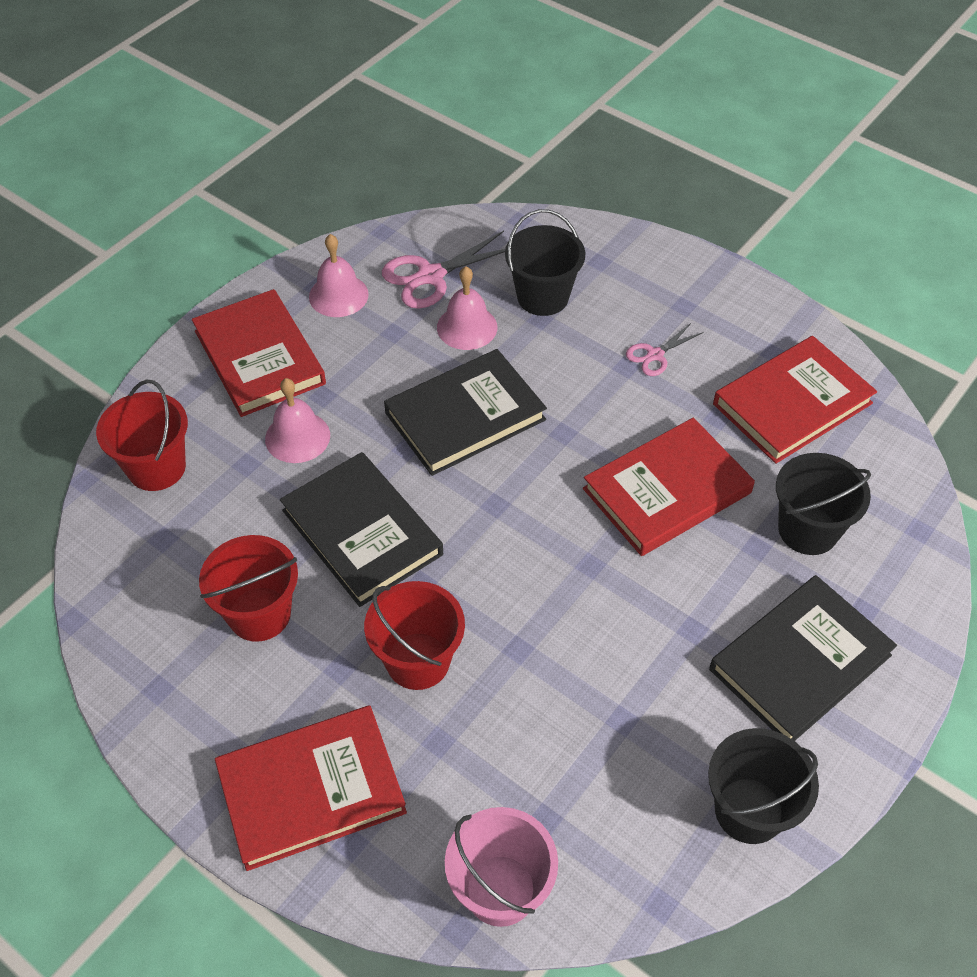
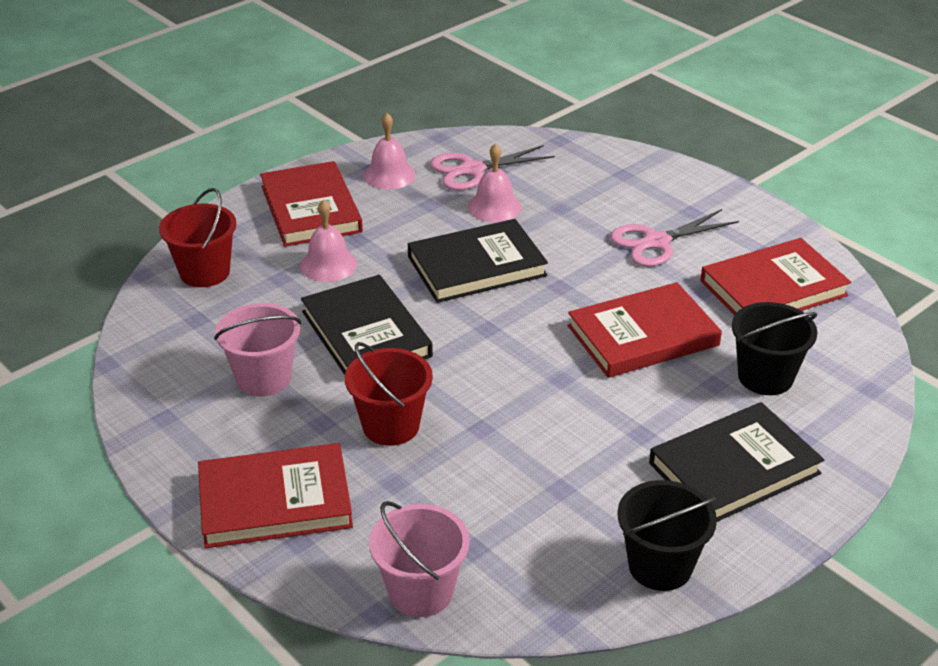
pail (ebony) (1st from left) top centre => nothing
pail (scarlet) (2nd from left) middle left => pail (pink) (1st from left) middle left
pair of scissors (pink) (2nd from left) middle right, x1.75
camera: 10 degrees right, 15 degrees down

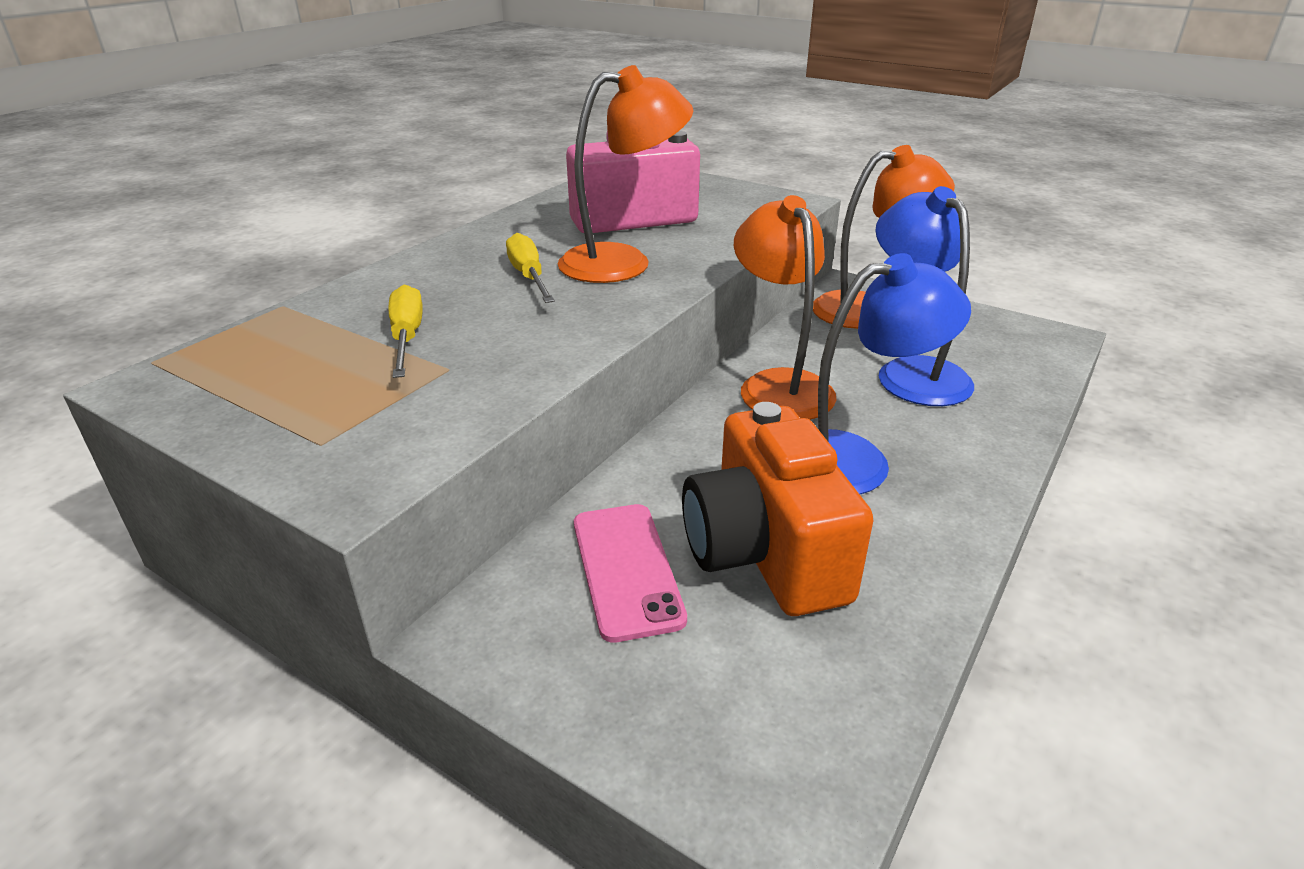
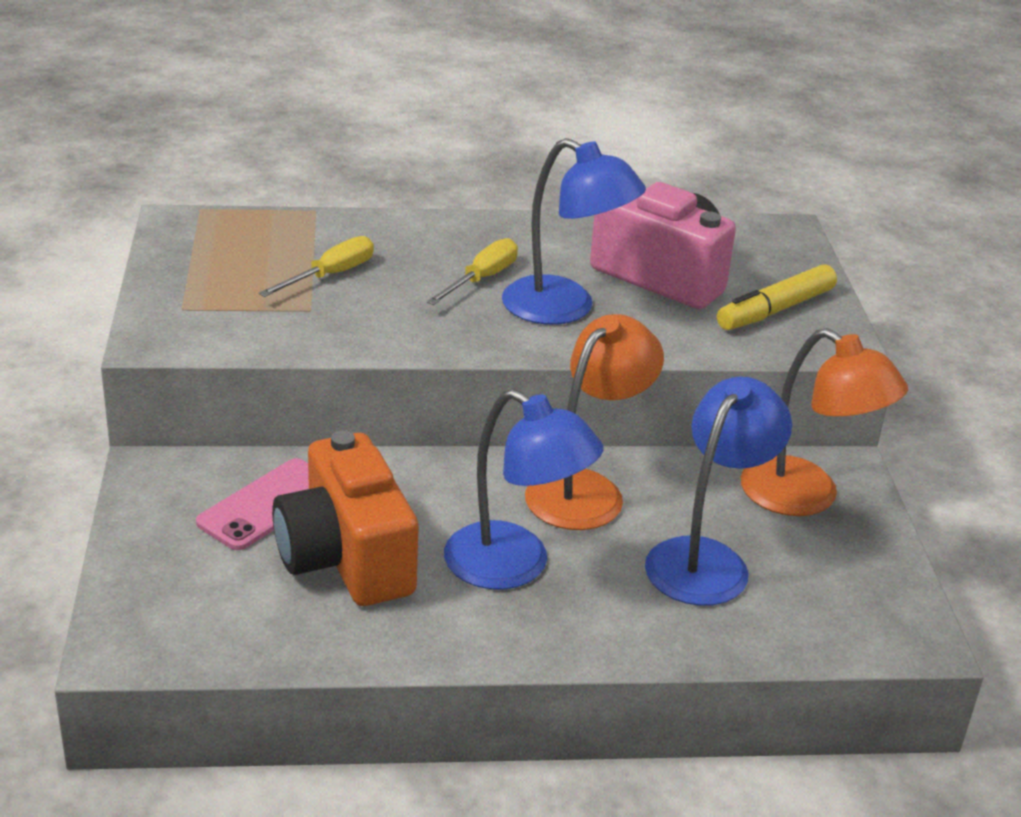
nothing => marker pen (golden) middle right
reading lamp (orange) (1st from left) top centre => reading lamp (blue) (2nd from left) top centre
compact camera (orange) centre, 60 degrees counterclockwise
camera: 50 degrees right, 0 degrees up

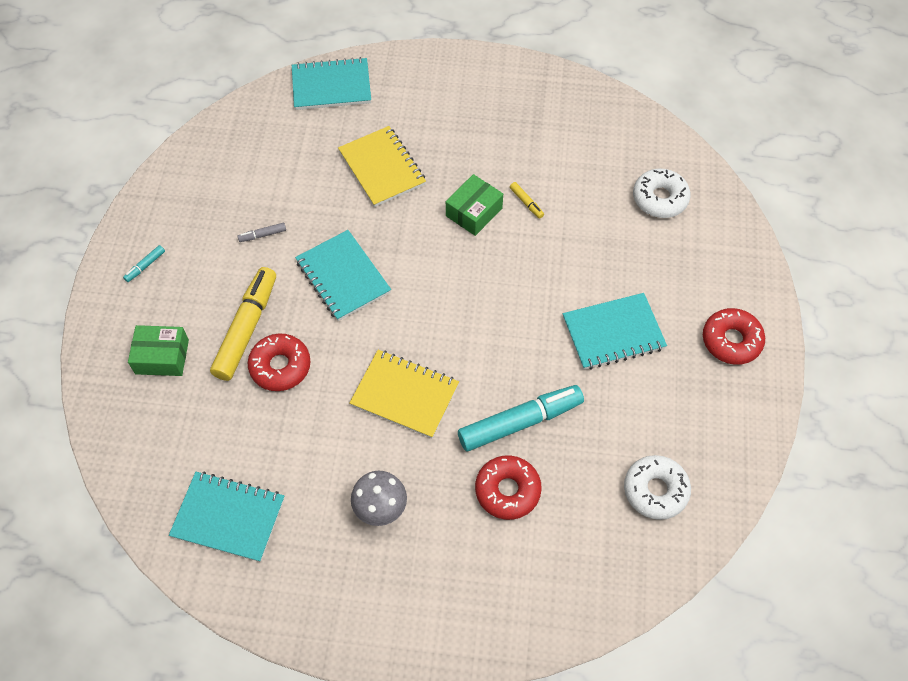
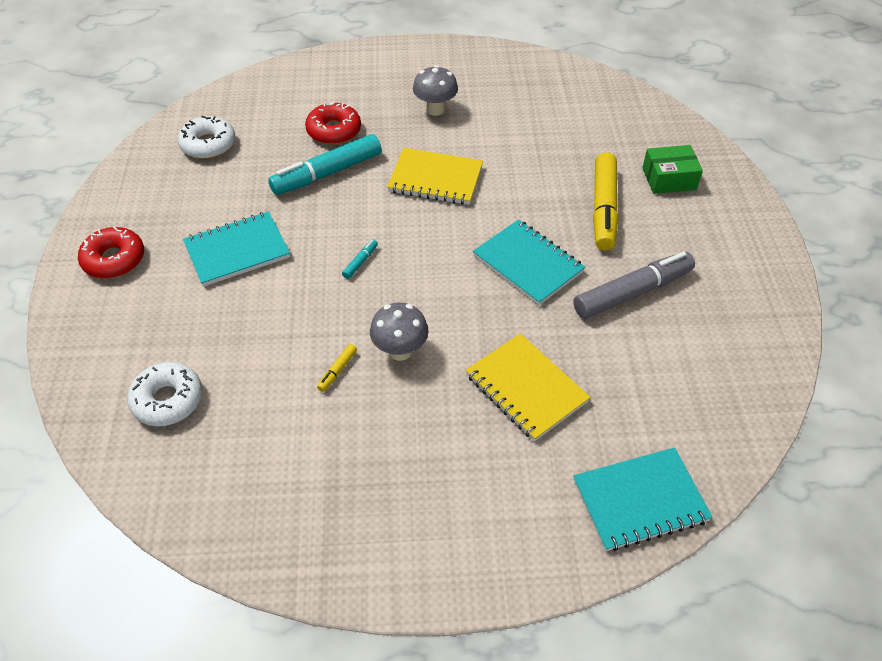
notebook (aqua) (1st from left) bottom left => nothing
donut (scarlet) (1st from left) middle left => nothing
marker pen (aqua) (1st from left in the first image) middle left => marker pen (aqua) (2nd from left) centre, move
parcel (green) (2nd from left) top centre => toadstool (grey) (1st from left) centre
marker pen (golden) (2nd from left in the first image) top centre => marker pen (golden) (1st from left) centre, 105 degrees counterclockwise
marker pen (grey) middle left => marker pen (grey) middle right, x2.45
camera: 170 degrees right, 10 degrees down

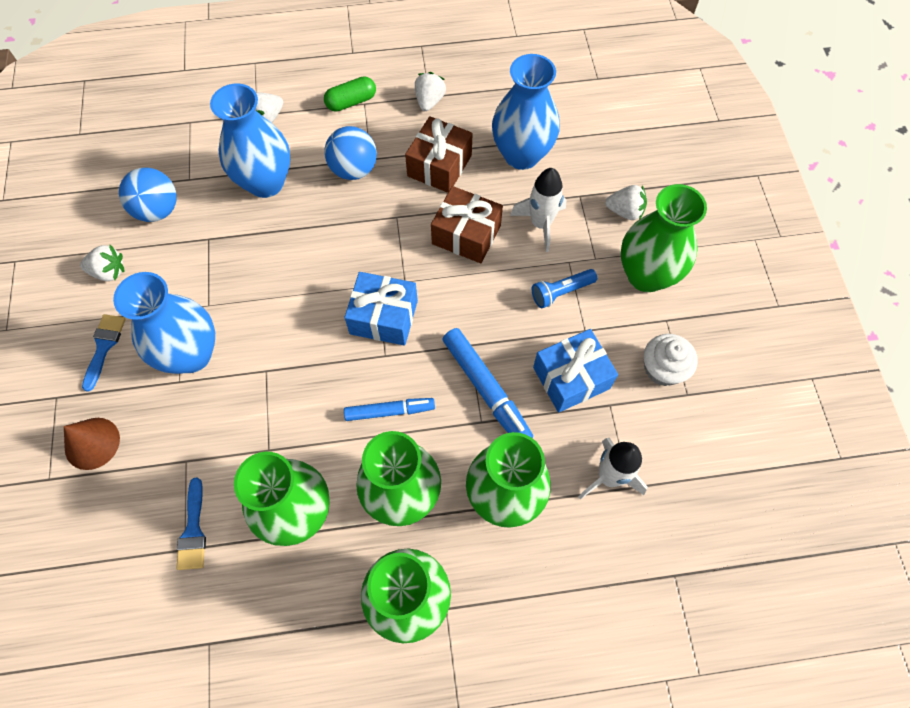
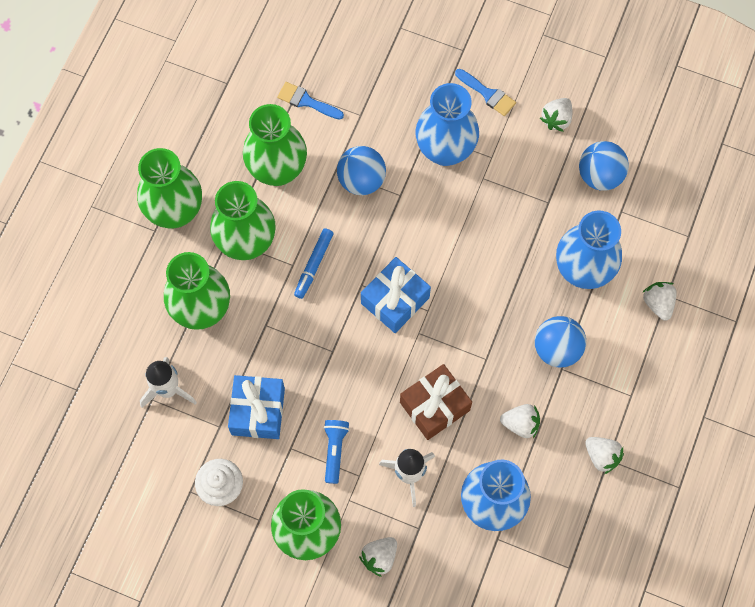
solid cone (dark brown) middle left => nothing
pill shape (green) top centre => nothing
marker pen (blue) (2nd from left) centre => nothing
nothing => ball (blue) (1st from left) top centre
wrapped gift (dark brown) (1st from left) top centre => toy strawberry (snow-white) (2nd from left) bottom right
camera: 120 degrees right, 5 degrees up

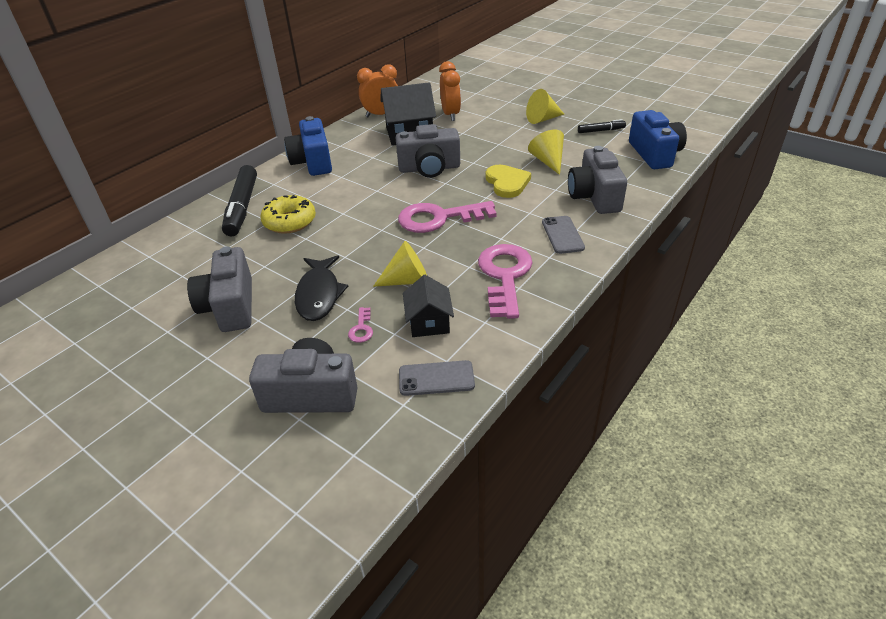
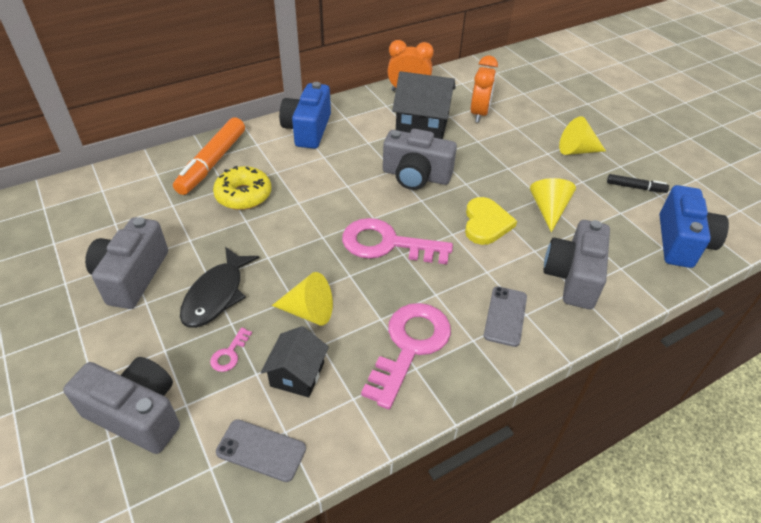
marker pen (ebony) (1st from left) top left => marker pen (orange) top left
camera: 20 degrees right, 5 degrees up

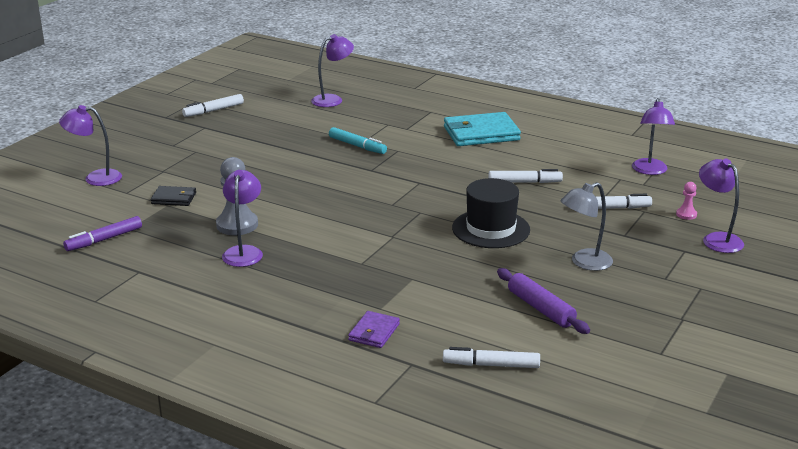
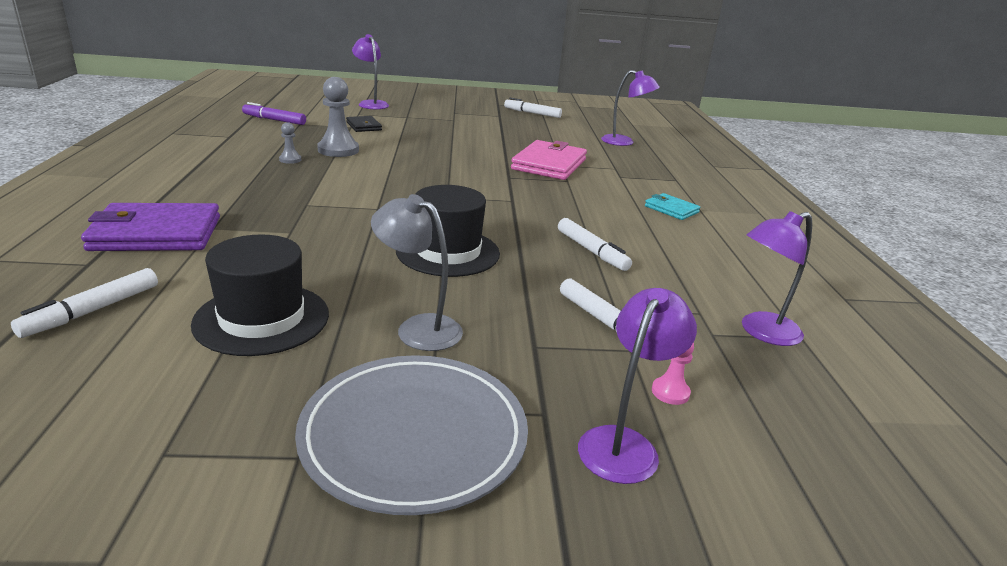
nothing => dinner plate (grey) bottom centre
reading lamp (royal purple) (2nd from left) middle left => chess pawn (grey) (1st from left) top left
marker pen (aqua) top centre => card wallet (pink) top centre
pastry roller (royal purple) bottom right => hat (ebony) (1st from left) middle left
marker pen (snow-white) (2nd from left in the first image) bottom centre => marker pen (snow-white) (1st from left) middle left, 120 degrees counterclockwise
card wallet (royal purple) bottom centre => card wallet (royal purple) middle left, x1.91
card wallet (aqua) top centre => card wallet (aqua) middle right, x0.52
camera: 55 degrees right, 0 degrees up

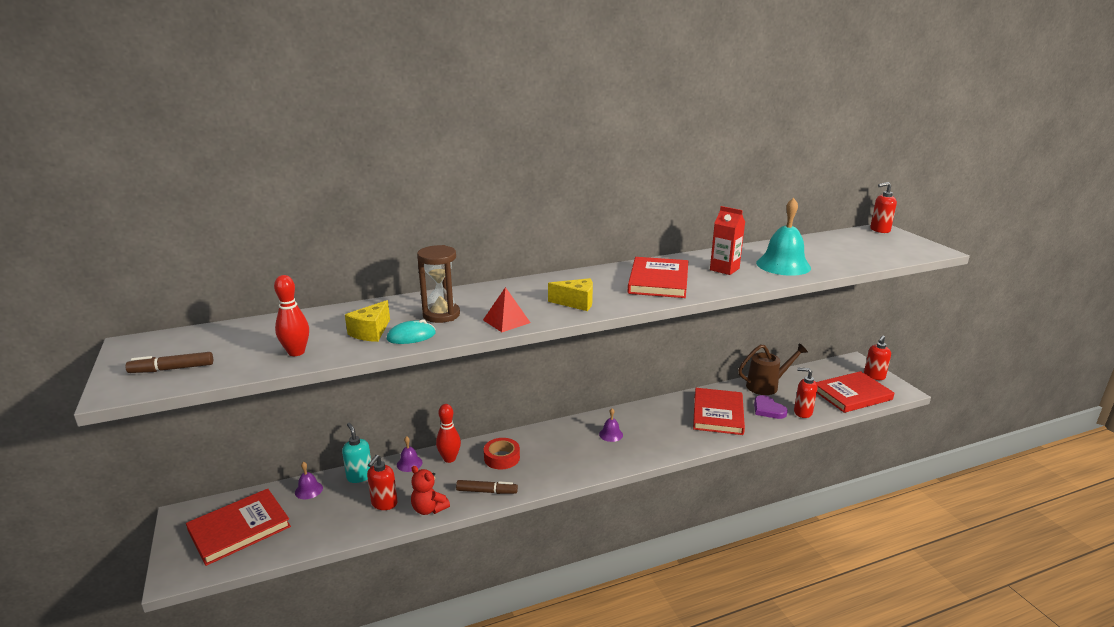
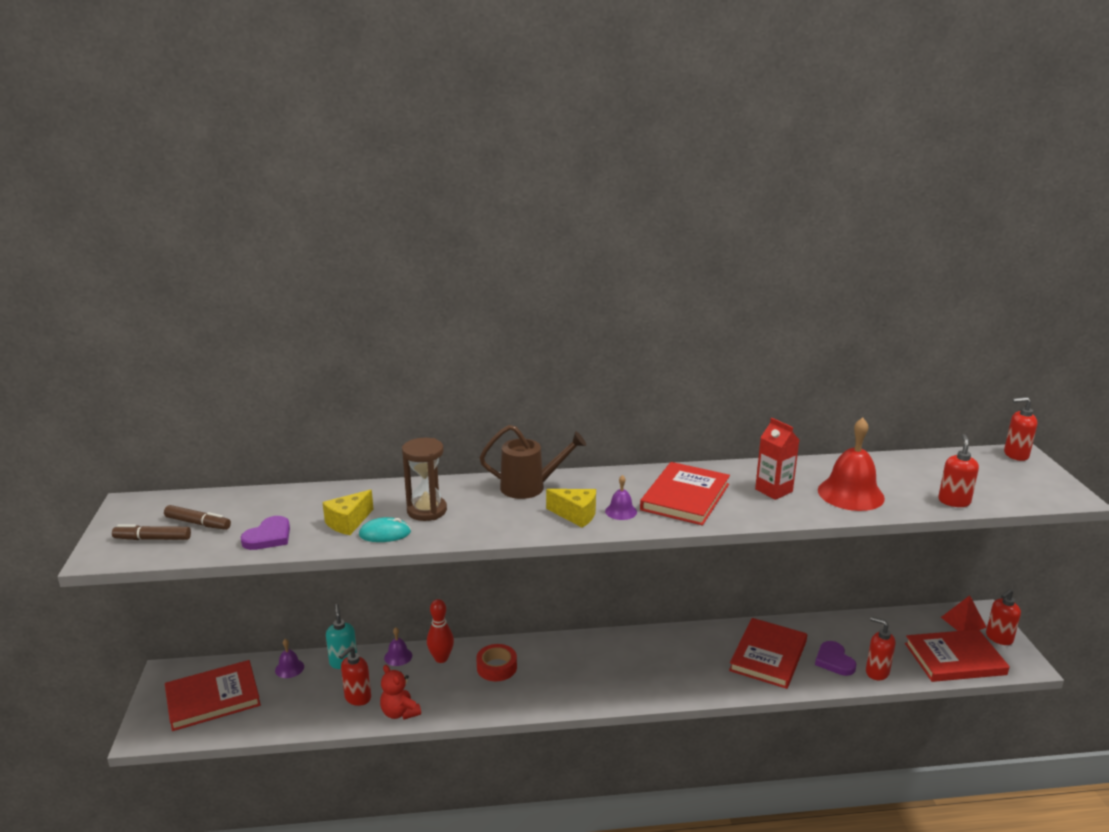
nothing => soap dispenser (scarlet) (3rd from left) middle right
marker pen (dark brown) (2nd from left) bottom centre => marker pen (dark brown) (2nd from left) middle left, move
pyramid (scarlet) centre => pyramid (scarlet) bottom right, move
school bell (royal purple) (3rd from left) bottom centre => school bell (royal purple) (3rd from left) centre, move
watering can (dark brown) middle right => watering can (dark brown) centre, move
tenpin (scarlet) (1st from left) middle left => love heart (royal purple) (1st from left) middle left
school bell (aqua) middle right => school bell (scarlet) middle right
camera: 15 degrees right, 0 degrees up

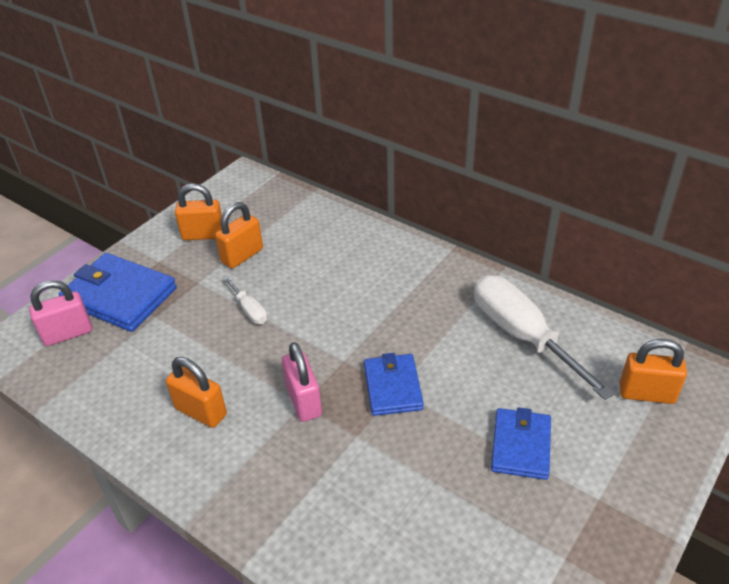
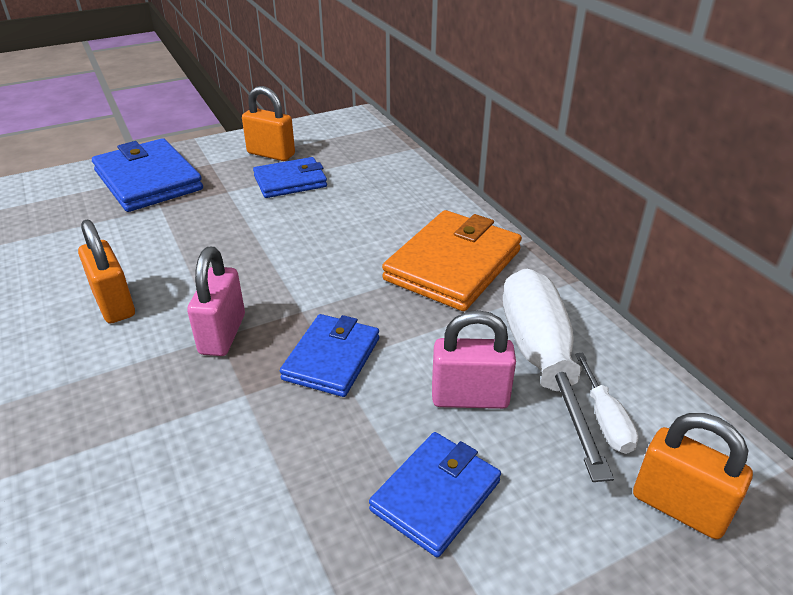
nothing => card wallet (orange) centre
padlock (pink) (1st from left in the first image) middle left => padlock (pink) (2nd from left) centre, move
screwdriver (snow-white) (1st from left in the first image) centre => screwdriver (snow-white) (2nd from left) bottom right, move
padlock (orange) (3rd from left) middle left => card wallet (blue) (2nd from left) top centre
camera: 25 degrees right, 5 degrees down

